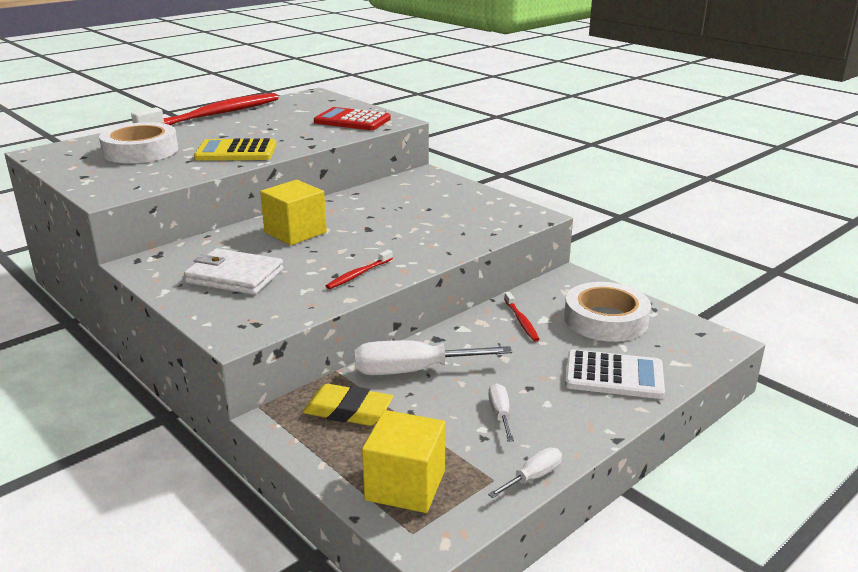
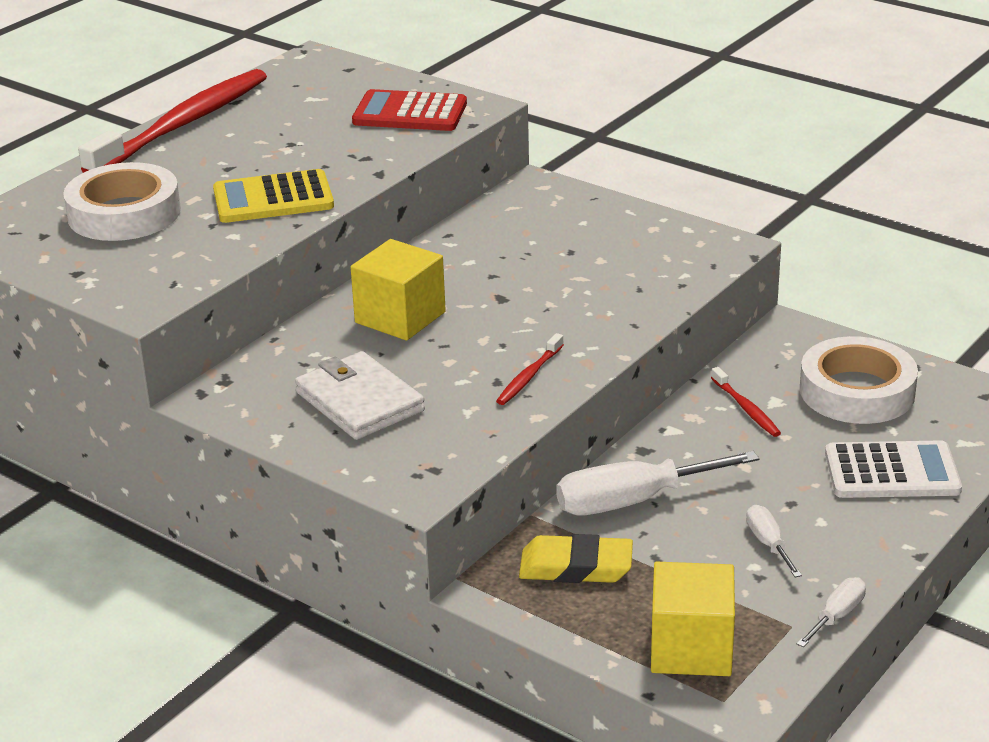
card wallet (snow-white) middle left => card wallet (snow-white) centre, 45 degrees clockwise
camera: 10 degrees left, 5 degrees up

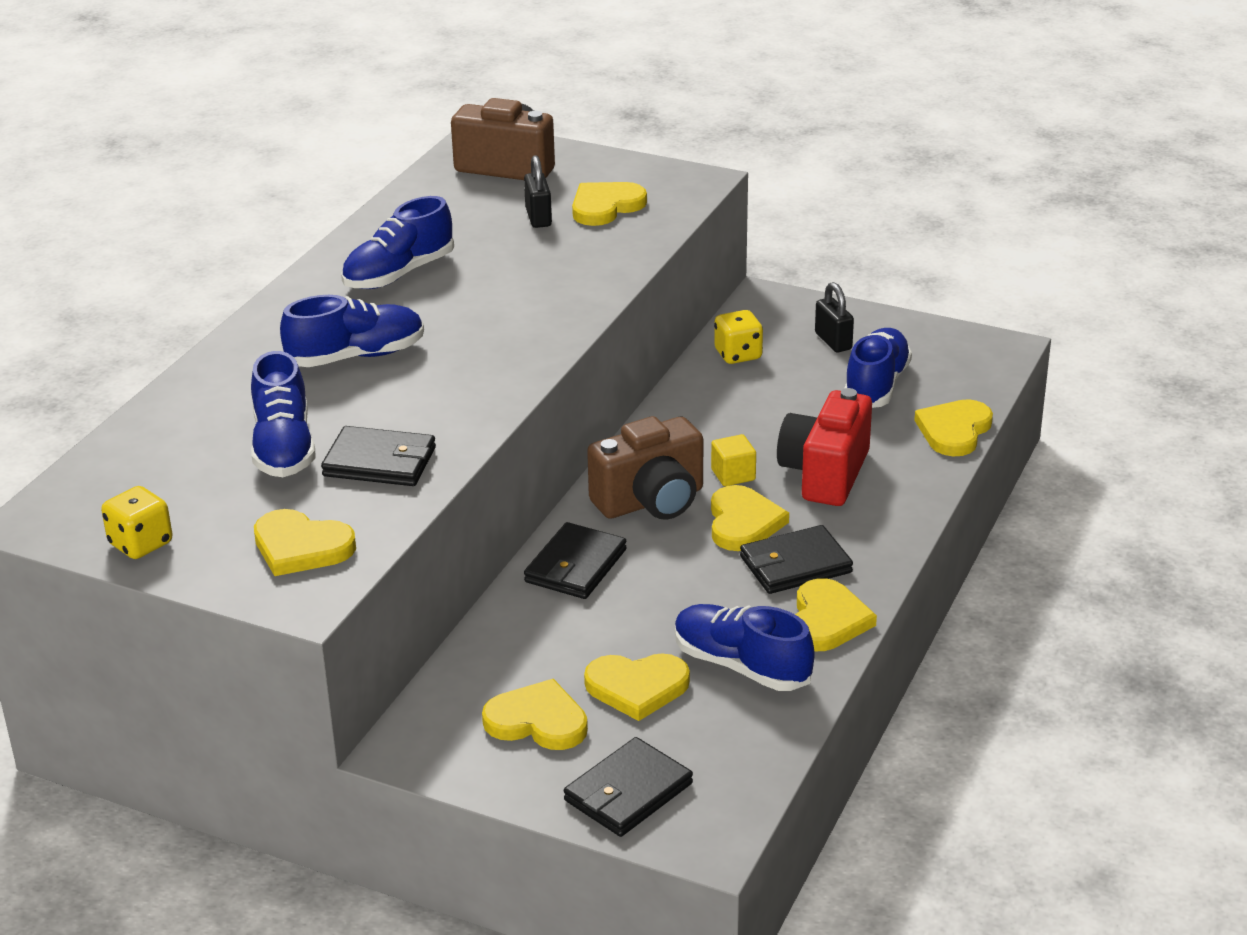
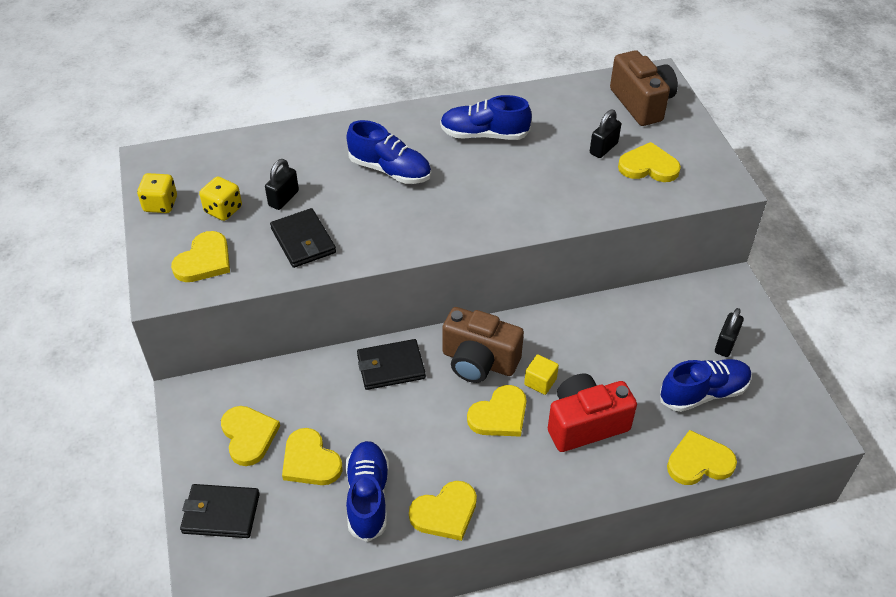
card wallet (ebony) (4th from left) centre => nothing
die (golden) (2nd from left) centre => die (golden) (2nd from left) top left, move
lace-up shoe (blue) (1st from left) middle left => padlock (ebony) (1st from left) top left
love heart (golden) (1st from left) middle left, 135 degrees counterclockwise
camera: 50 degrees right, 15 degrees up

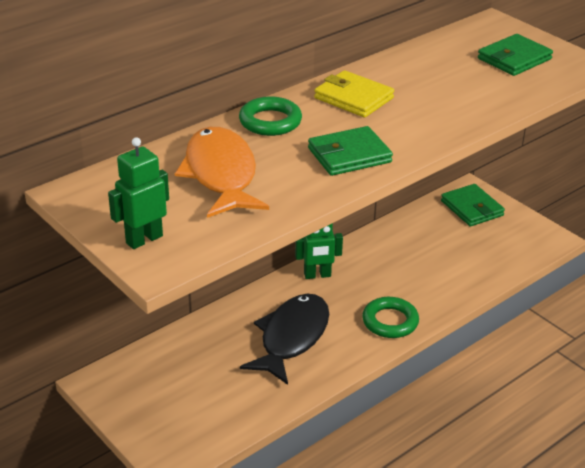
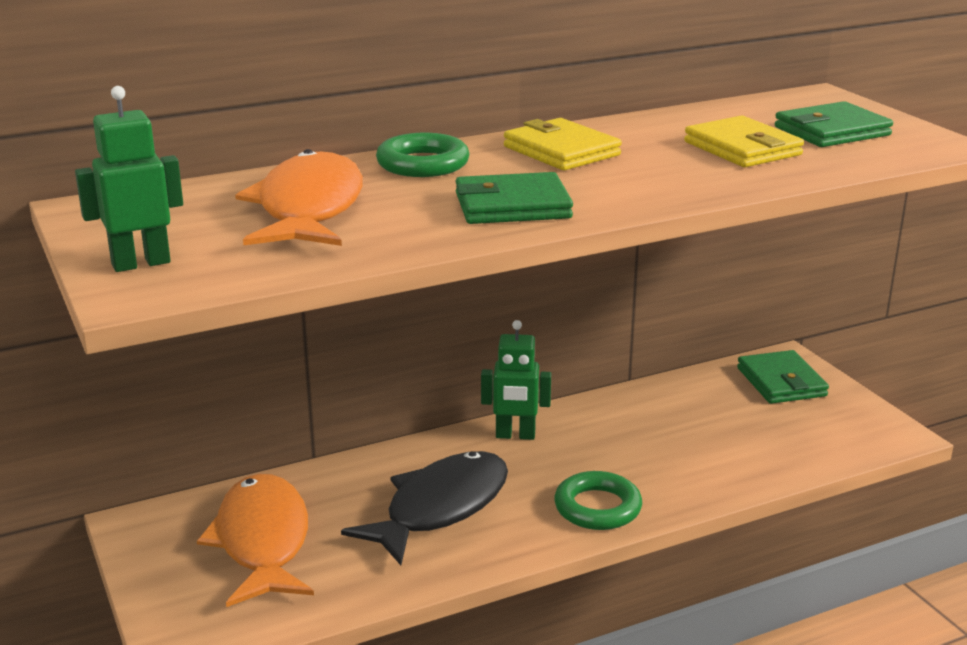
nothing => fish figure (orange) (1st from left) bottom left
nothing => card wallet (golden) (2nd from left) top right
camera: 15 degrees right, 10 degrees down

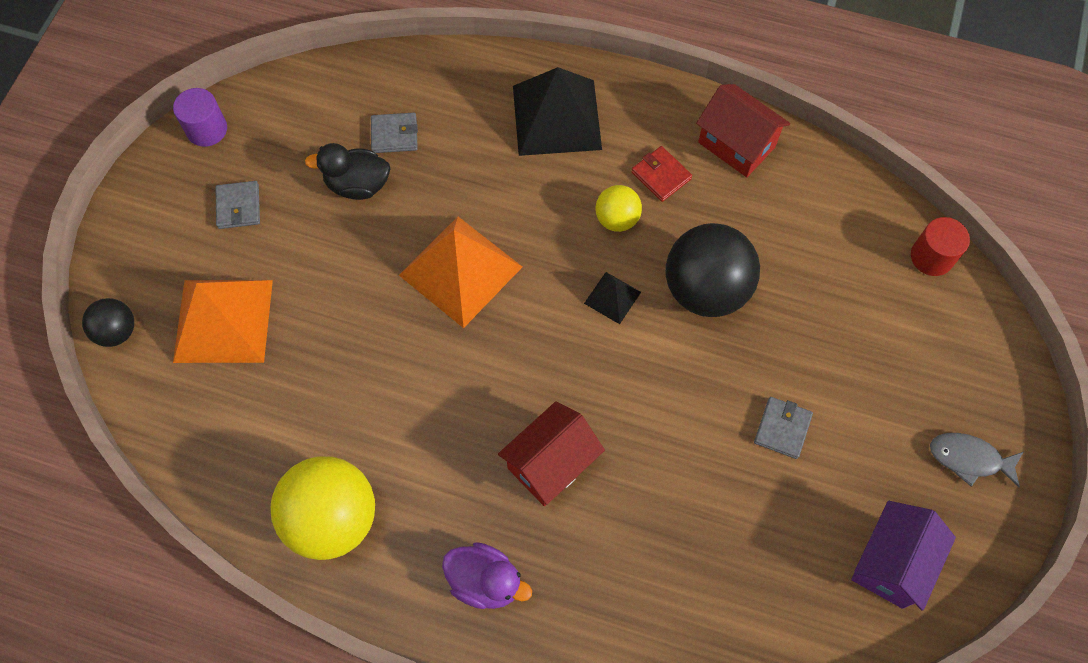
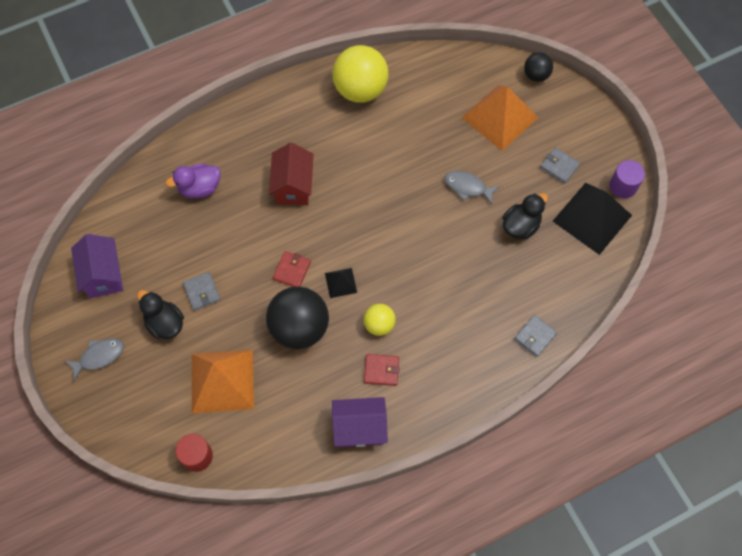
nothing => rubber duck (ebony) (1st from left) middle left
nothing => card wallet (scarlet) (1st from left) centre
nothing => fish figure (grey) (2nd from left) centre
card wallet (grey) (2nd from left) top centre => card wallet (grey) (2nd from left) middle right, move
pyramid (orange) (2nd from left in the first image) centre => pyramid (orange) (1st from left) bottom left, move
rubber duck (royal purple) bottom centre => rubber duck (royal purple) top left, move
pyramid (ebony) (1st from left in the first image) top centre => pyramid (ebony) (2nd from left) middle right, move
house (scarlet) (2nd from left) top right => house (royal purple) (2nd from left) bottom centre
camera: 135 degrees right, 0 degrees up

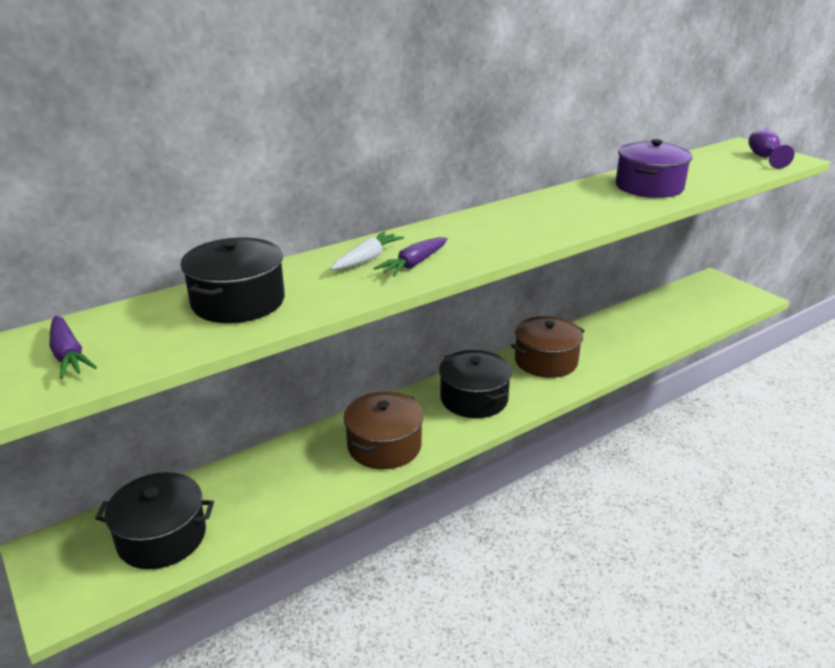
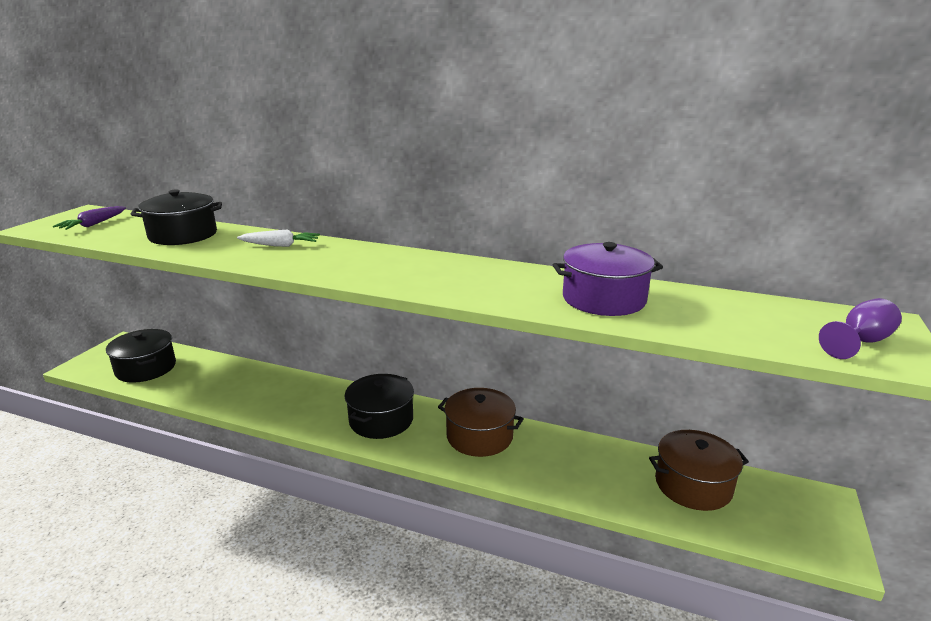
toy carrot (royal purple) (2nd from left) centre => nothing
pot (dark brown) (1st from left in the first image) centre => pot (dark brown) (2nd from left) bottom right, move
camera: 55 degrees right, 5 degrees down

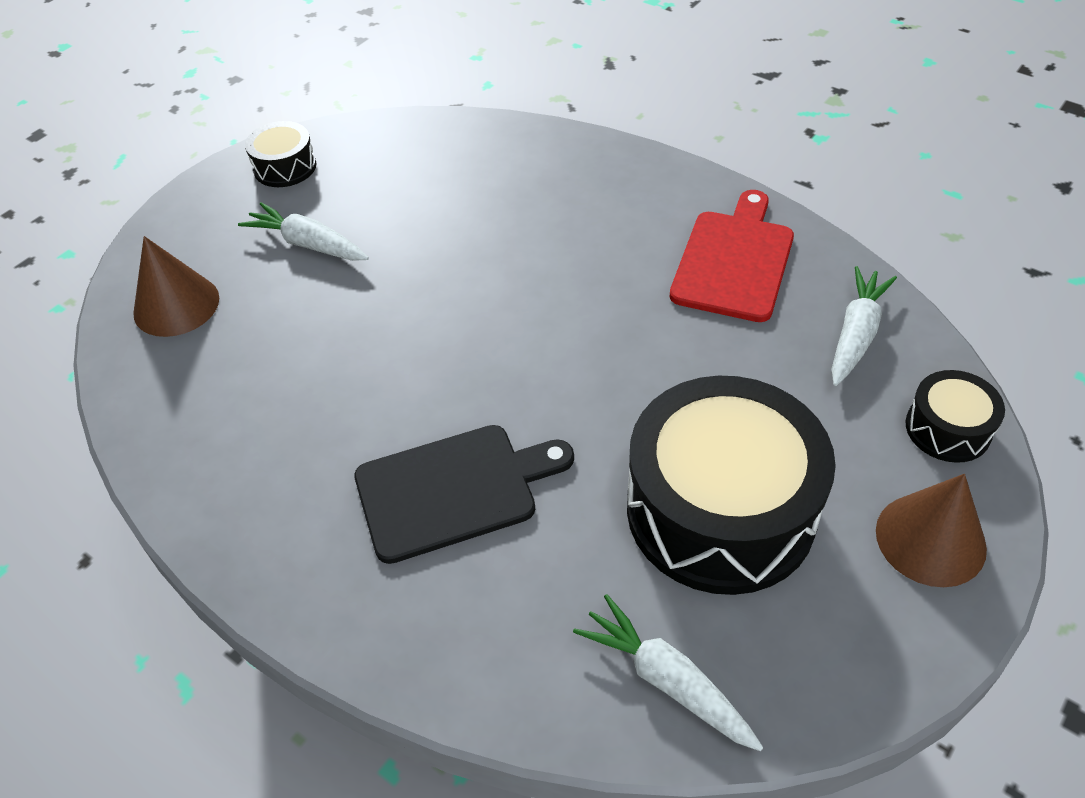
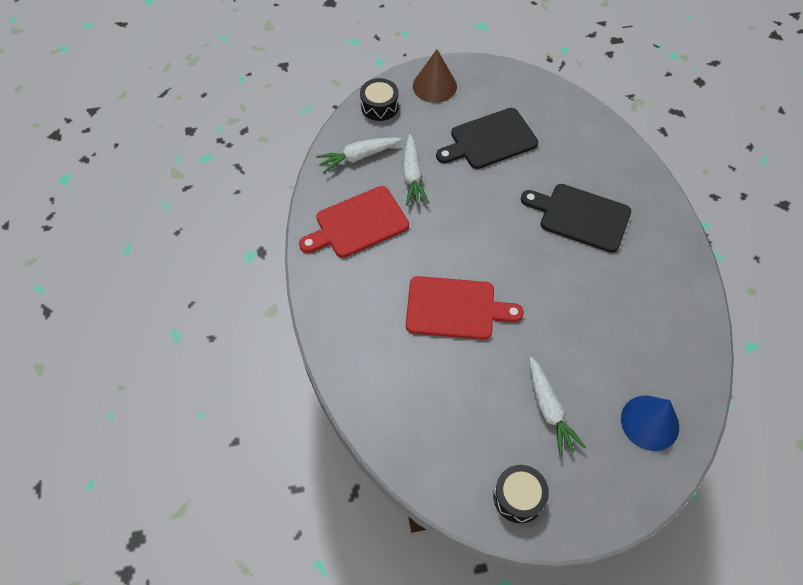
nothing => chopping board (scarlet) (2nd from left) centre
toy carrot (snow-white) (2nd from left) bottom centre => toy carrot (snow-white) (2nd from left) top centre, move
toy drum (ebony) (2nd from left) middle right => chopping board (ebony) (1st from left) top centre
solid cone (dark brown) (1st from left) middle left => solid cone (blue) bottom right
camera: 140 degrees left, 10 degrees up

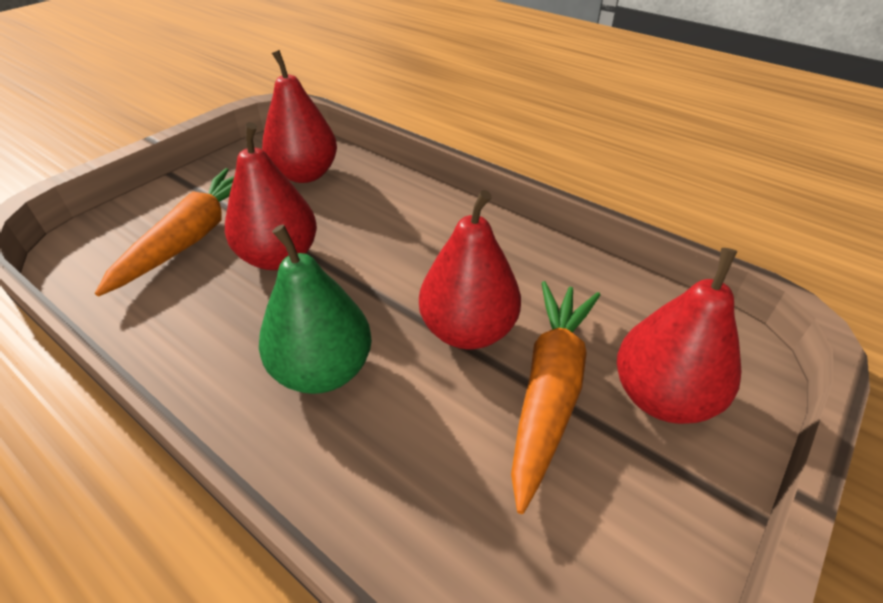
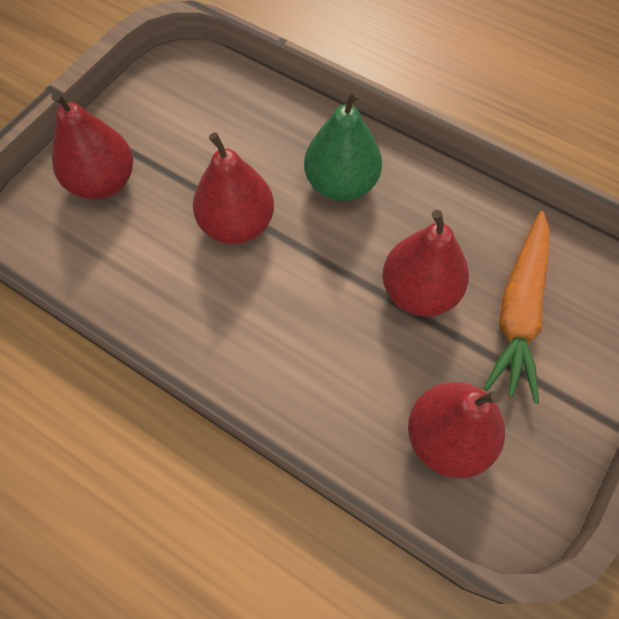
toy carrot (orange) (2nd from left) centre => nothing
camera: 175 degrees right, 20 degrees up

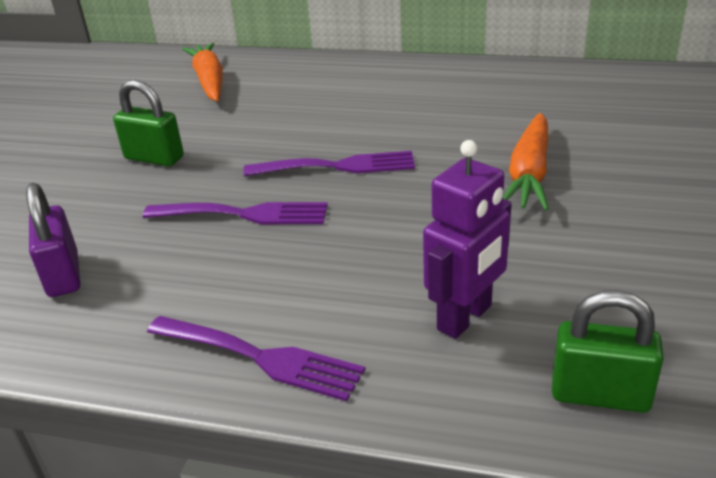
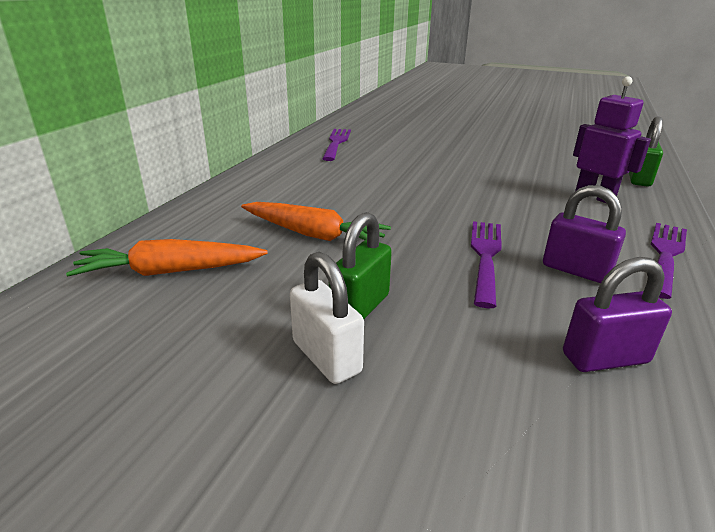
nothing => padlock (snow-white) centre
nothing => padlock (royal purple) (1st from left) middle right
table fork (royal purple) (3rd from left in the first image) centre => table fork (royal purple) (1st from left) top centre, move
toy carrot (orange) (2nd from left) middle right => toy carrot (orange) (2nd from left) centre, move
camera: 85 degrees left, 5 degrees down

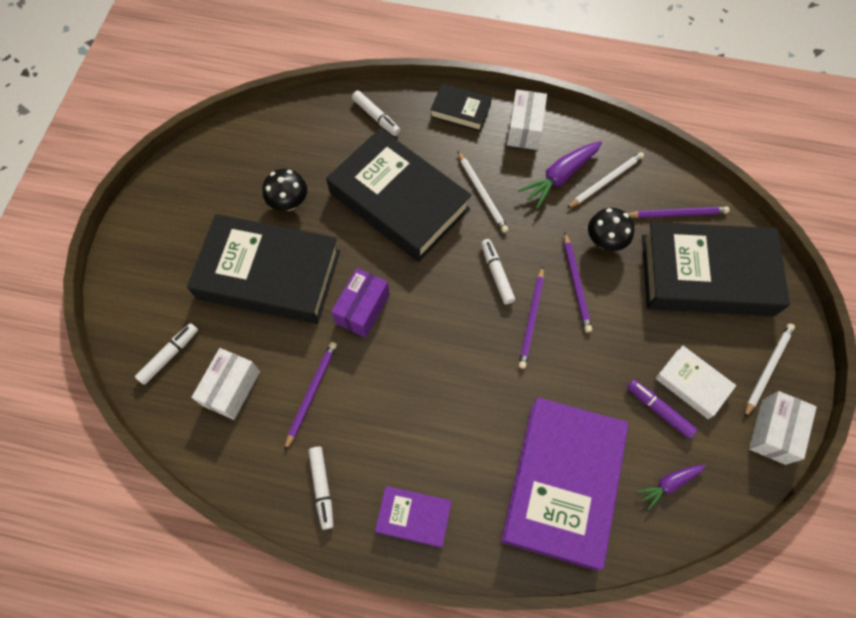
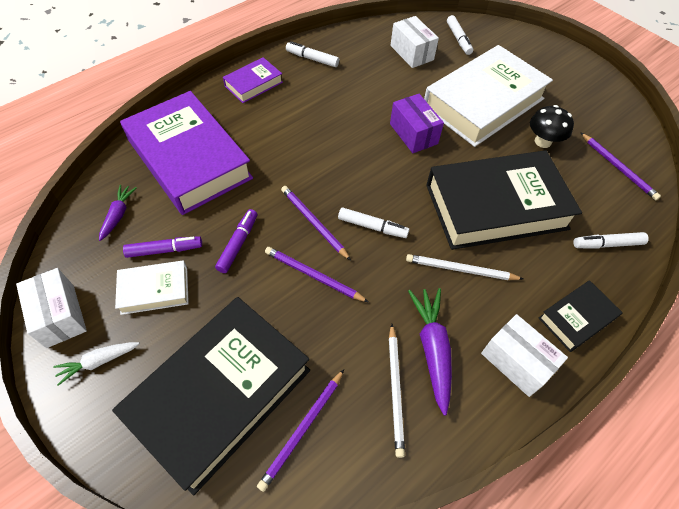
toadstool (ebony) (2nd from left) middle right => nothing
nothing => marker pen (royal purple) (2nd from left) centre
pencil (royal purple) (1st from left in the first image) centre => pencil (royal purple) (4th from left) top right, move
pencil (snow-white) (3rd from left) middle right => toy carrot (snow-white) bottom left
hardback (ebony) (1st from left) middle left => hardback (snow-white) (2nd from left) top right
camera: 125 degrees right, 10 degrees down

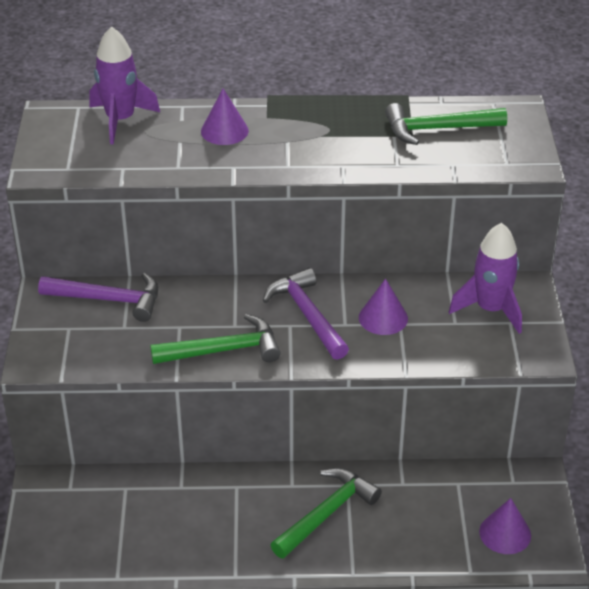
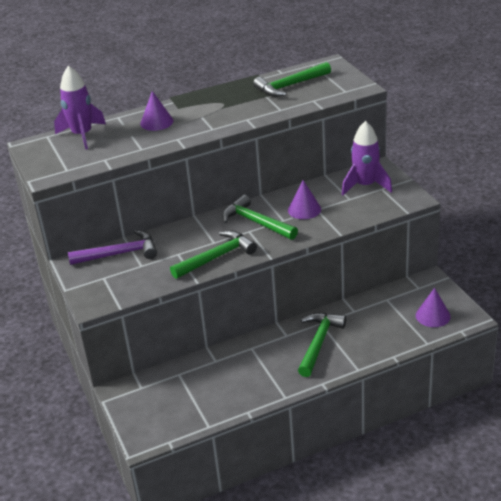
claw hammer (royal purple) (2nd from left) centre => claw hammer (green) (2nd from left) centre
camera: 20 degrees left, 5 degrees down

